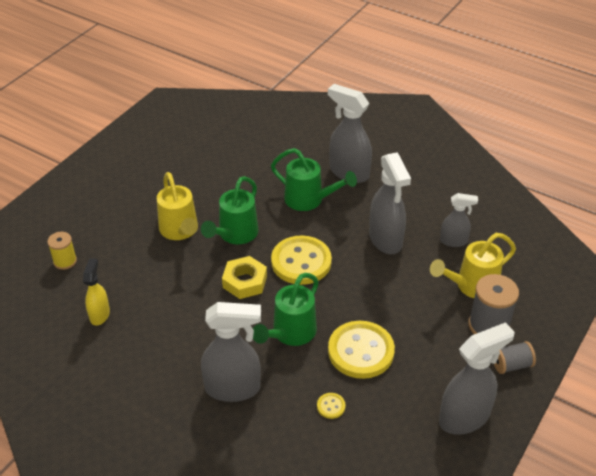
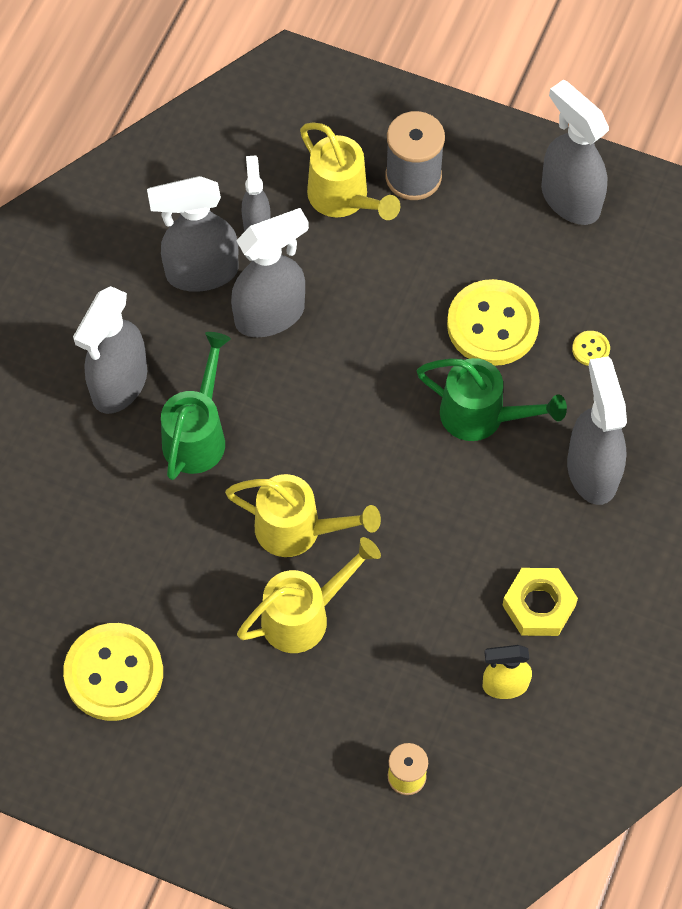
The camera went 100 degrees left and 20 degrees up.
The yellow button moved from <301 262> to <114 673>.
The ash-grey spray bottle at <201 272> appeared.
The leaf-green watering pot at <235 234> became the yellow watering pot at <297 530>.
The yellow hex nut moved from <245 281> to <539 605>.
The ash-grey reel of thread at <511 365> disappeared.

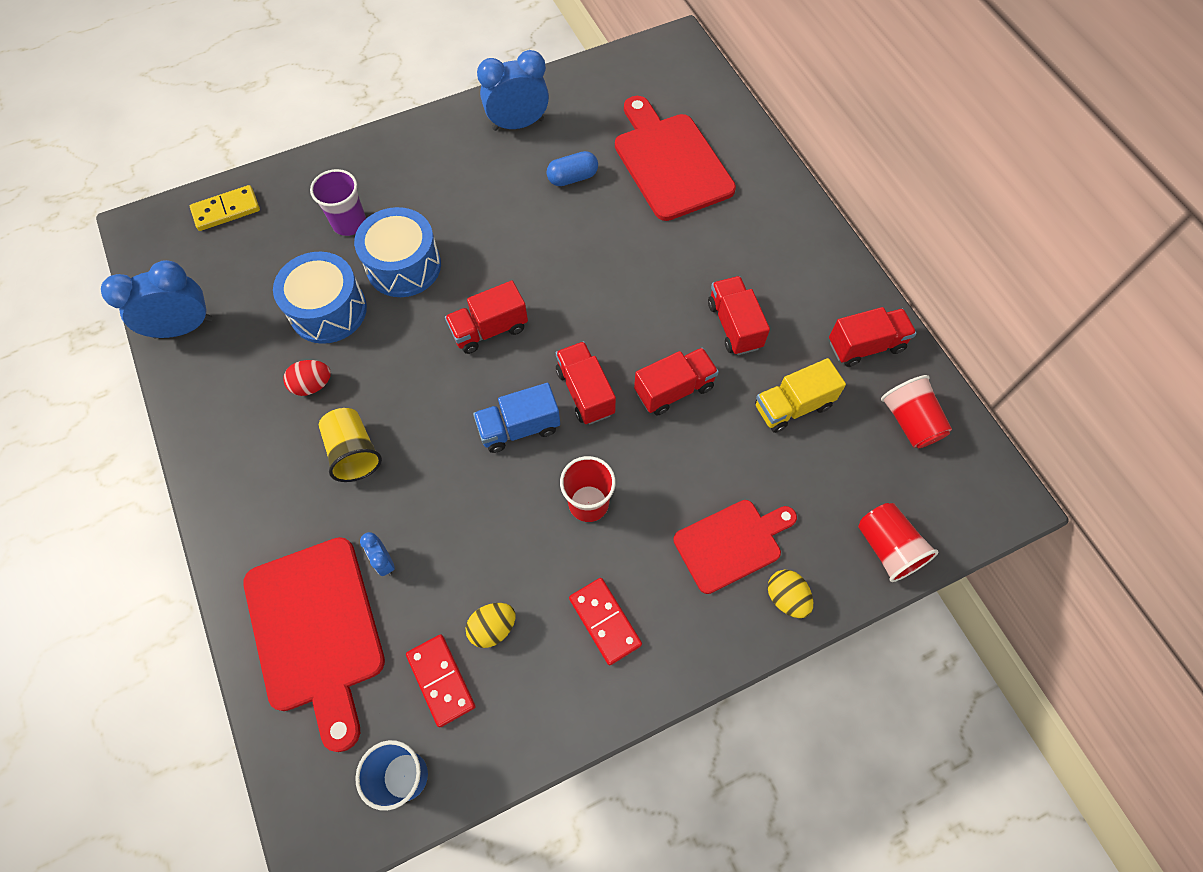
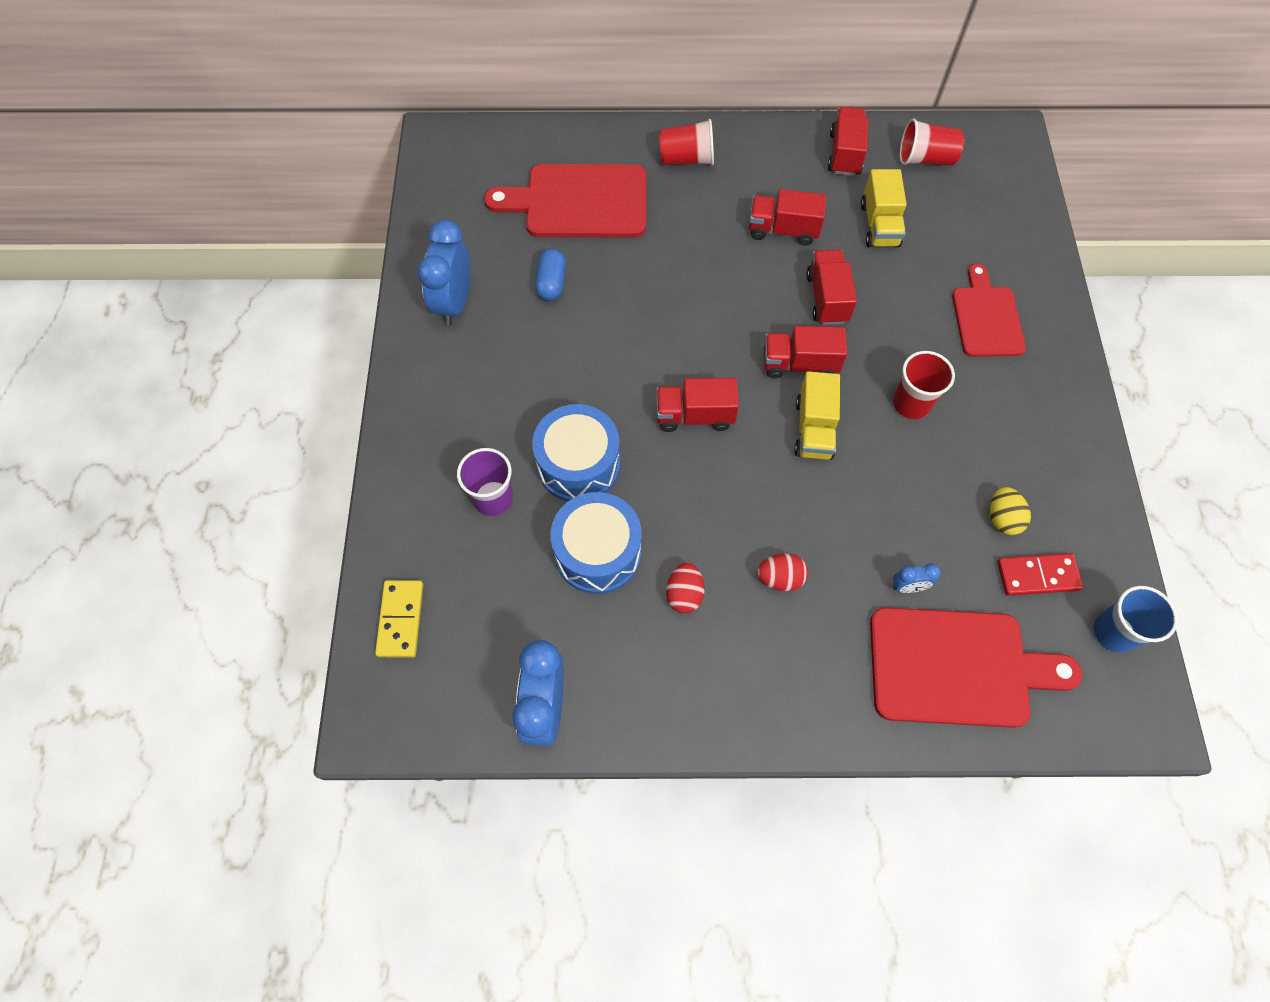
The camera went 65 degrees left and 0 degrees up.
The red truck at <489 329> turned 90 degrees clockwise.
The red cup moved from <887 548> to <686 159>.
The yellow cup at <354 452> was replaced by the red toy egg at <780 578>.
The royal blue truck at <519 428> became the yellow truck at <814 429>.
The red domino piece at <604 621> disappeared.
The yellow toy egg at <786 598> disappeared.

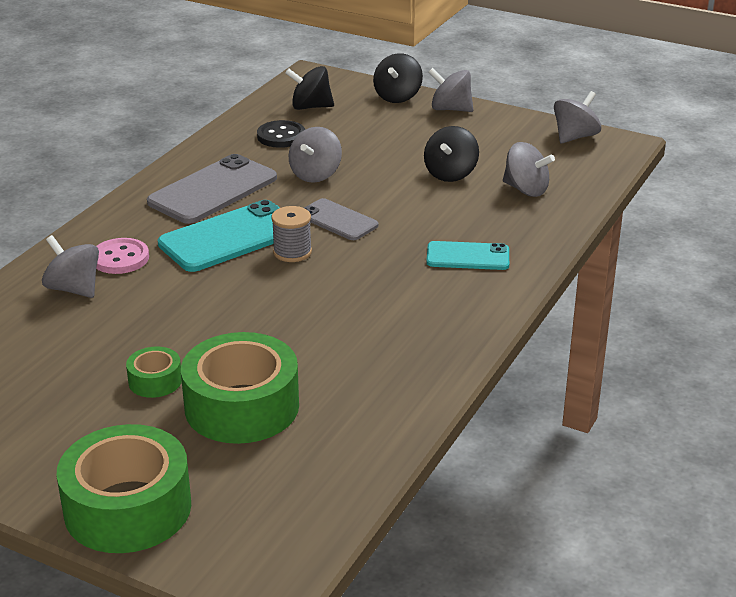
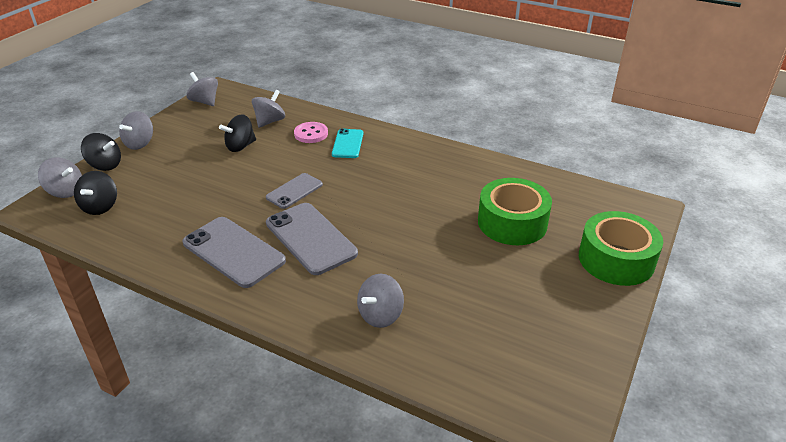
The camera went 90 degrees left and 5 degrees up.
The ash-grey spinning top moved from <315 175> to <65 191>.
The black spinning top at <450 174> turned 120 degrees clockwise.
The teal phone at <230 237> became the ash-grey phone at <311 238>.
The rosy button moved from <120 258> to <311 134>.
The leaf-green sticky tape at <155 381> disappeared.
The black button at <281 136> disappeared.
The ash-grey reel of thread at <292 252> disappeared.

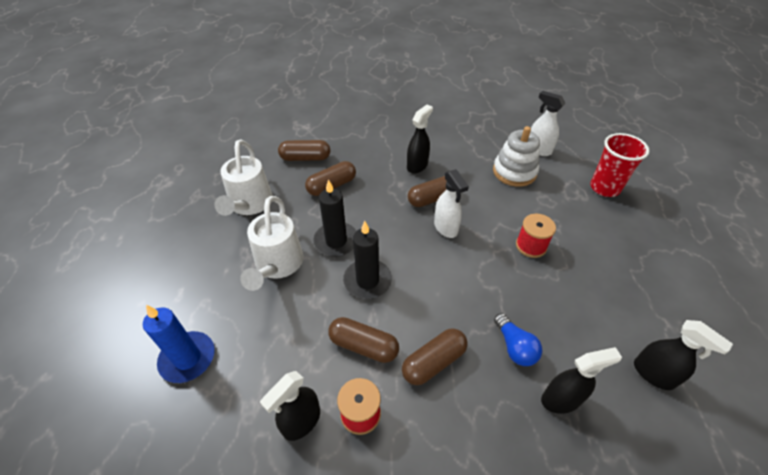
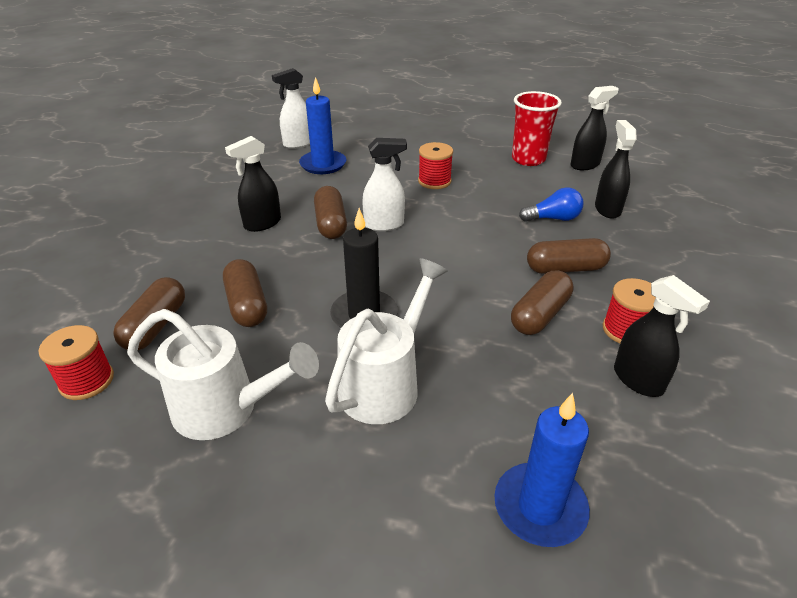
The camera went 75 degrees left and 10 degrees down.
The red reel of thread at <87 381> appeared.
The black spray bottle at <417 166> turned 90 degrees counterclockwise.
The white stacking rings at <514 172> was replaced by the royal blue candle at <323 164>.
The white watering pot at <277 266> turned 75 degrees counterclockwise.
The red cup moved from <604 188> to <528 159>.
The russet pill at <433 362> turned 75 degrees counterclockwise.
The black candle at <367 281> disappeared.

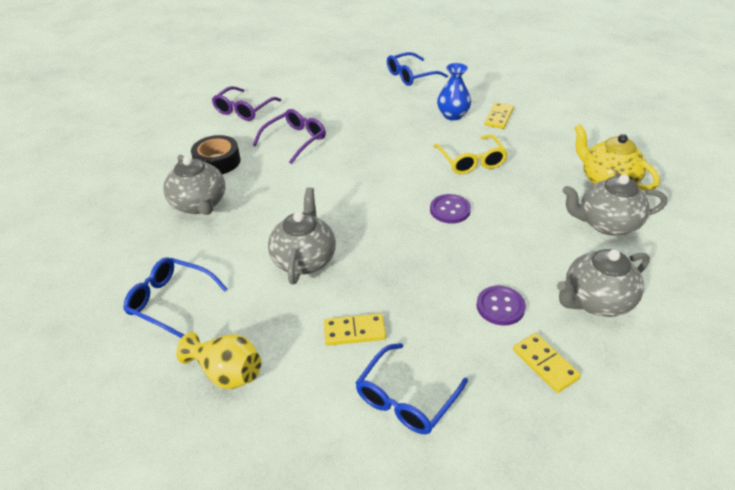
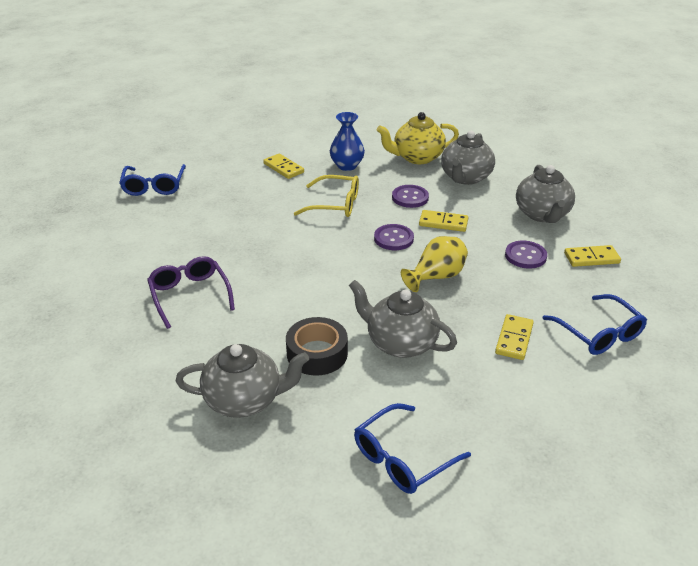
The camera went 65 degrees left and 5 degrees down.
The black sticky tape moved from <217 161> to <317 353>.
The royal blue flower vase moved from <452 115> to <347 166>.
The purple button at <410 197> appeared.
The yellow flower vase moved from <227 373> to <436 277>.
The yellow domino piece at <443 223> appeared.
The purple eyeglasses at <243 110> disappeared.

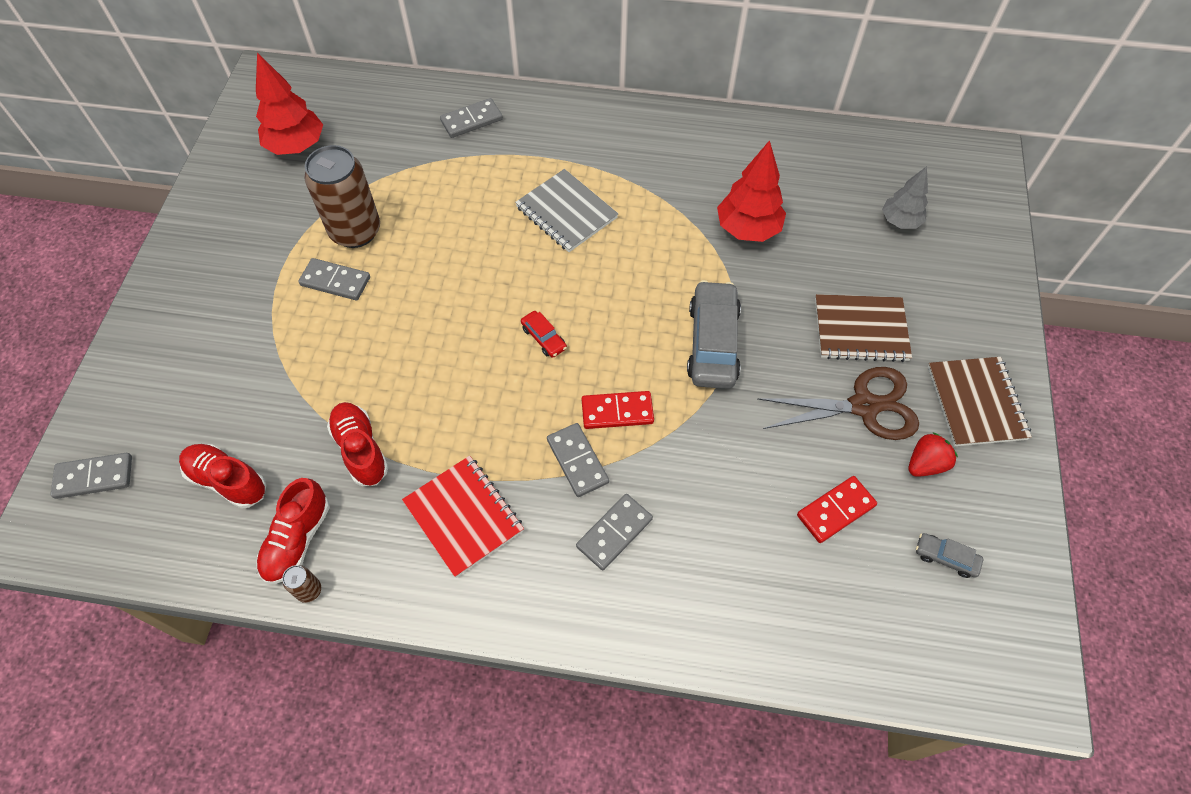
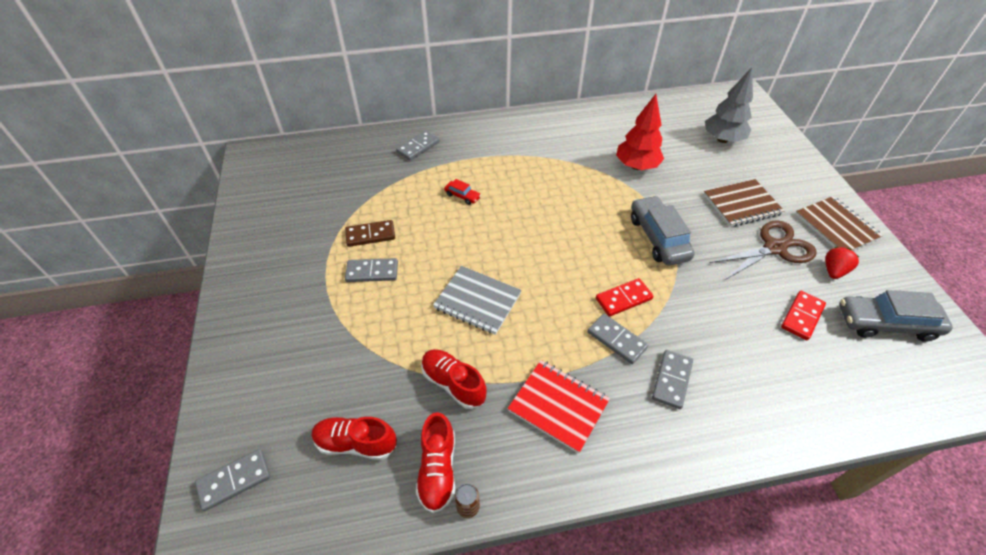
The camera went 20 degrees left and 10 degrees down.
The russet tin at <355 231> was replaced by the russet domino piece at <370 235>.
The ash-grey notepad moved from <566 212> to <477 301>.
The red toy car moved from <544 338> to <462 196>.
The ash-grey toy tree at <900 221> changed to 1.54 times the size.
The ash-grey toy car at <945 557> changed to 2.13 times the size.
The red toy tree at <297 146> disappeared.

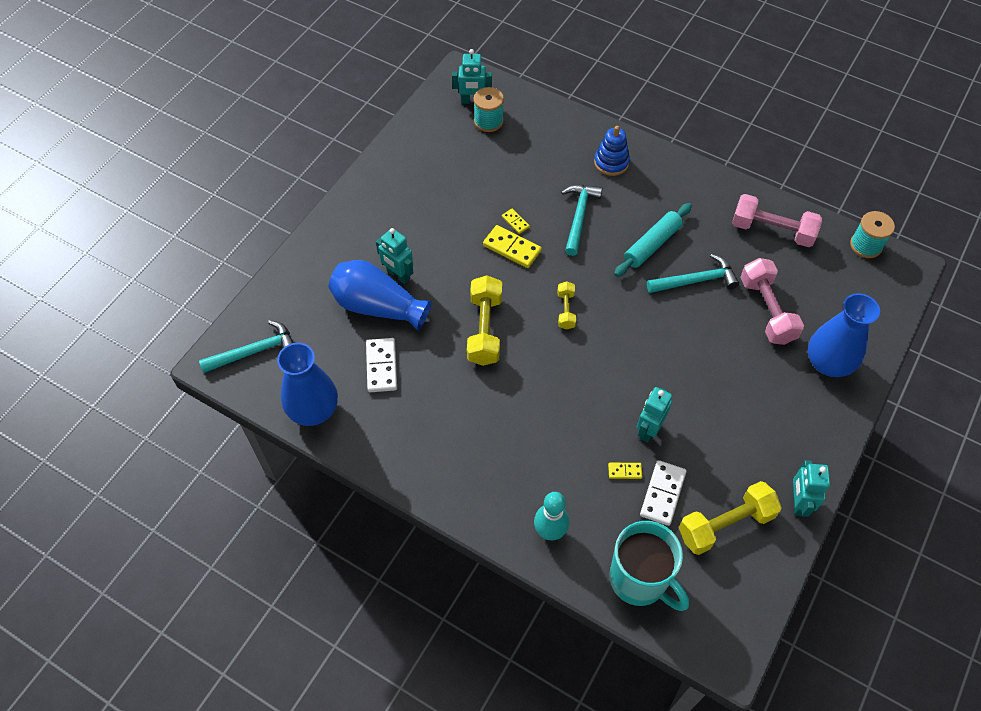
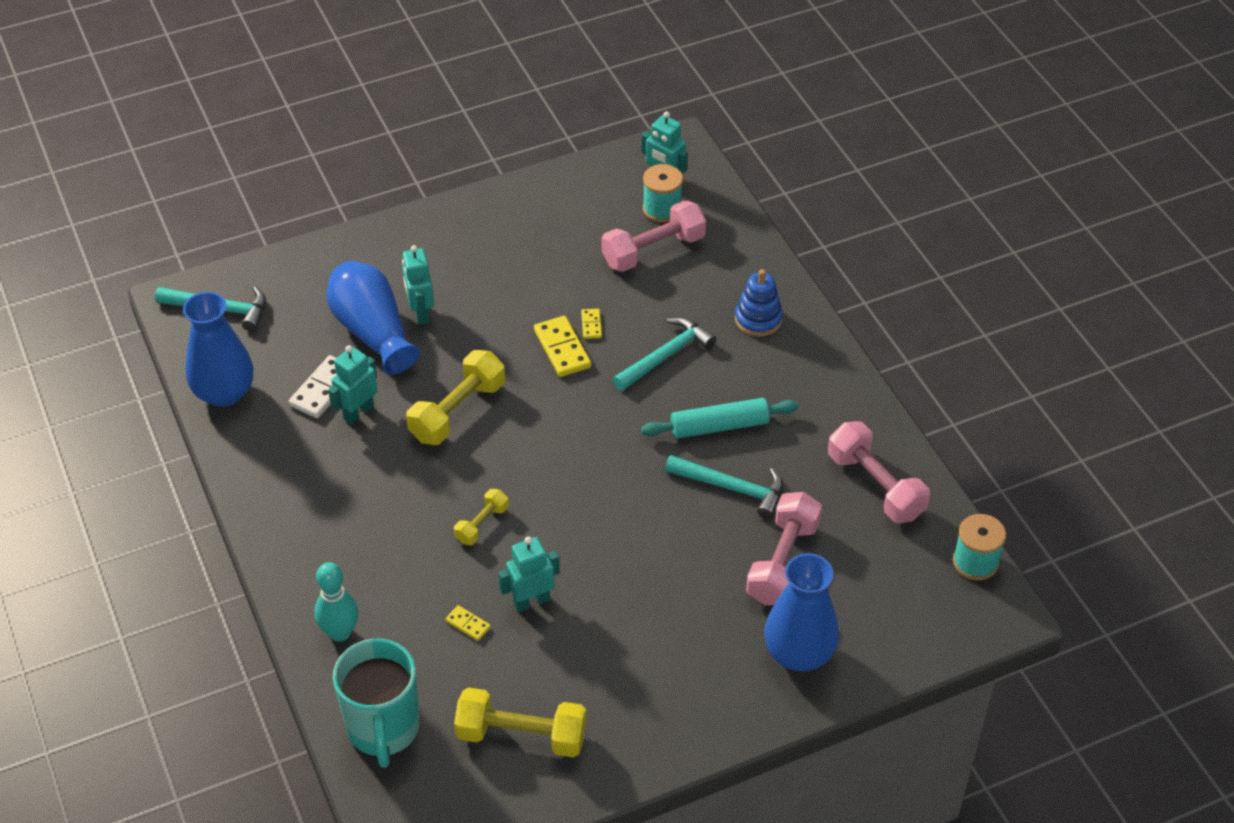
The camera went 35 degrees right and 10 degrees down.
The teal robot moved from <798 502> to <358 412>.
The yellow hand weight moved from <566 310> to <482 524>.
The rosy hand weight at <653 250> appeared.
The white domino piece at <663 494> disappeared.

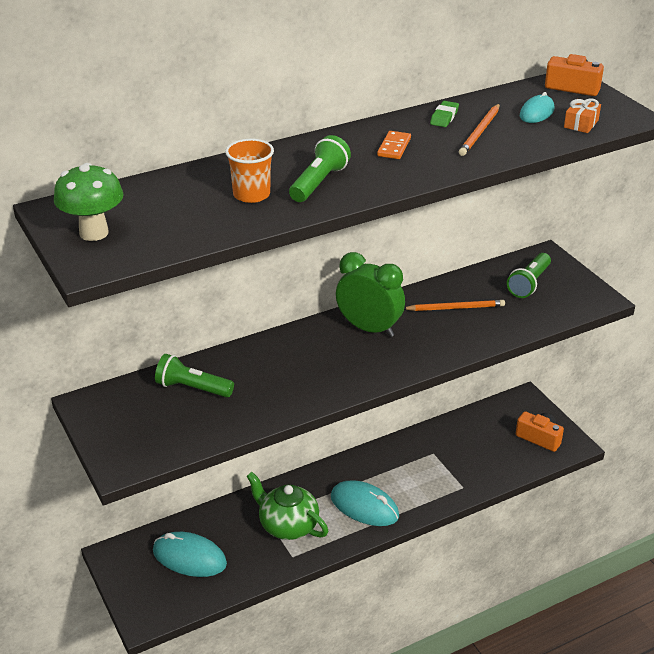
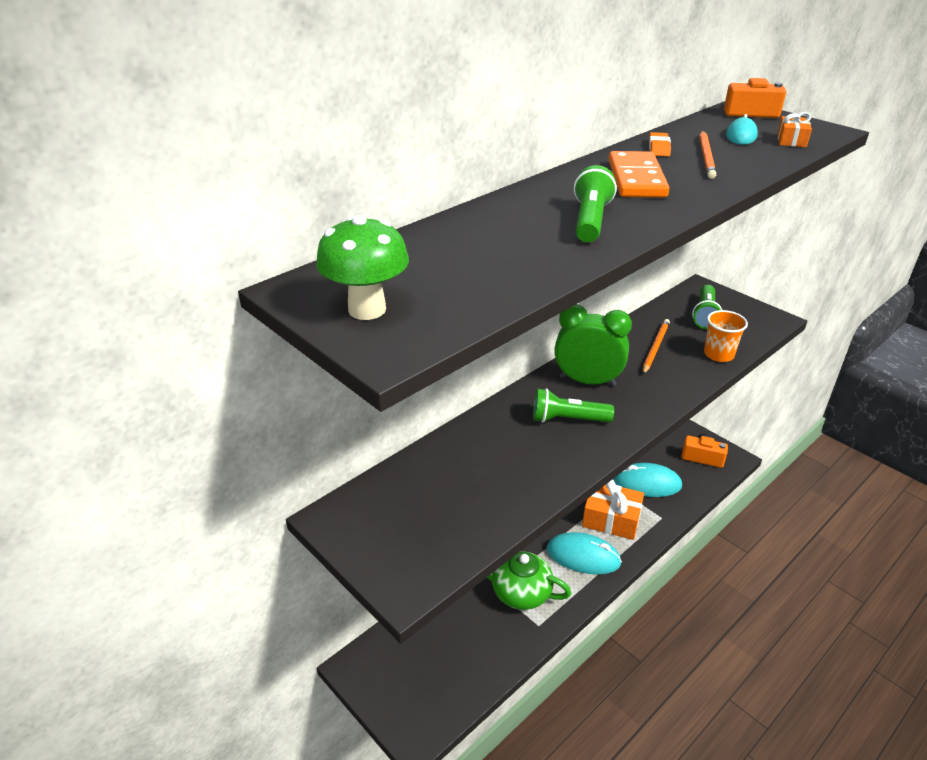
The camera went 15 degrees left and 0 degrees up.
The leaf-green flashlight moved from <192 388> to <567 419>.
The orange wrapped gift at <611 519> appeared.
The orange domino piece at <394 147> changed to 1.80 times the size.
The teal PC mouse moved from <189 558> to <647 483>.
The orange wooden pencil at <456 308> turned 45 degrees counterclockwise.
The leaf-green pencil eraser at <444 117> became the orange pencil eraser at <659 148>.
The orange cup moved from <251 195> to <718 354>.

